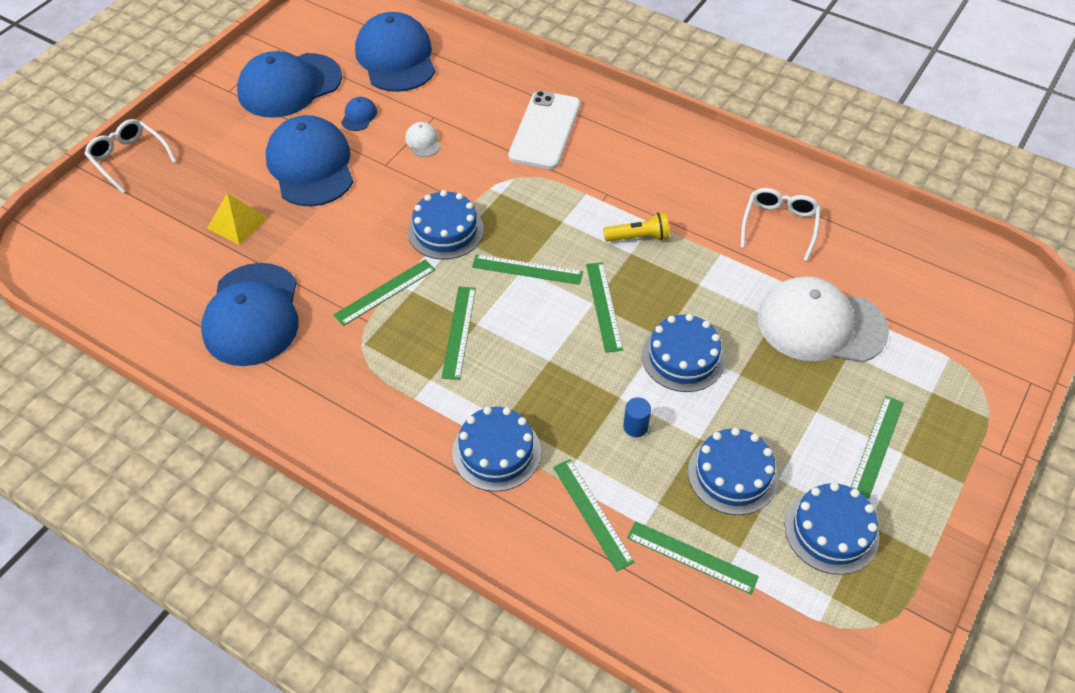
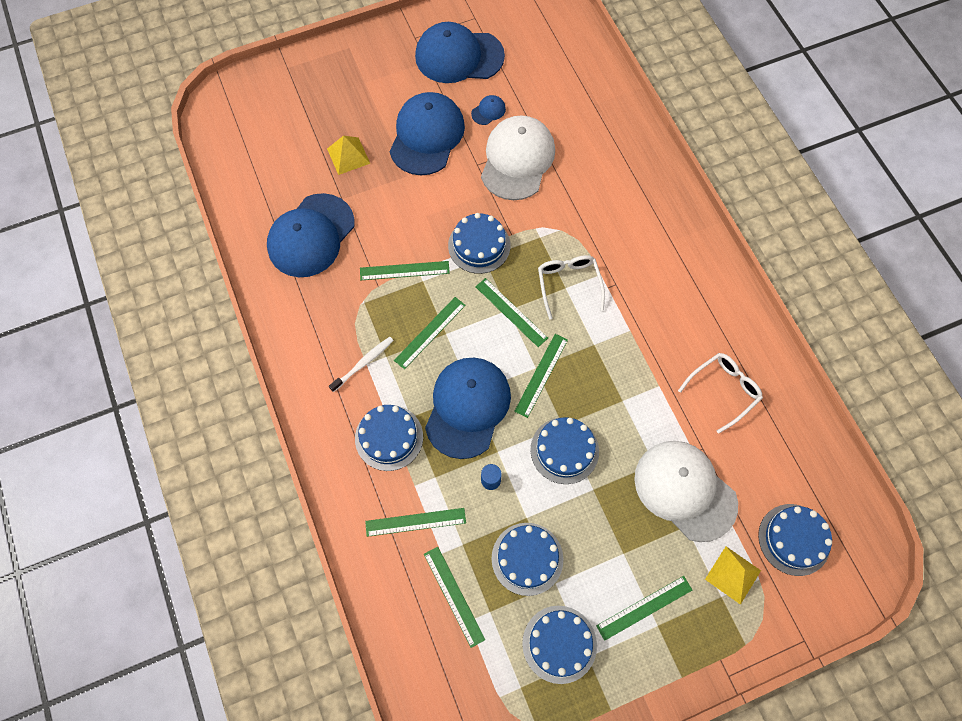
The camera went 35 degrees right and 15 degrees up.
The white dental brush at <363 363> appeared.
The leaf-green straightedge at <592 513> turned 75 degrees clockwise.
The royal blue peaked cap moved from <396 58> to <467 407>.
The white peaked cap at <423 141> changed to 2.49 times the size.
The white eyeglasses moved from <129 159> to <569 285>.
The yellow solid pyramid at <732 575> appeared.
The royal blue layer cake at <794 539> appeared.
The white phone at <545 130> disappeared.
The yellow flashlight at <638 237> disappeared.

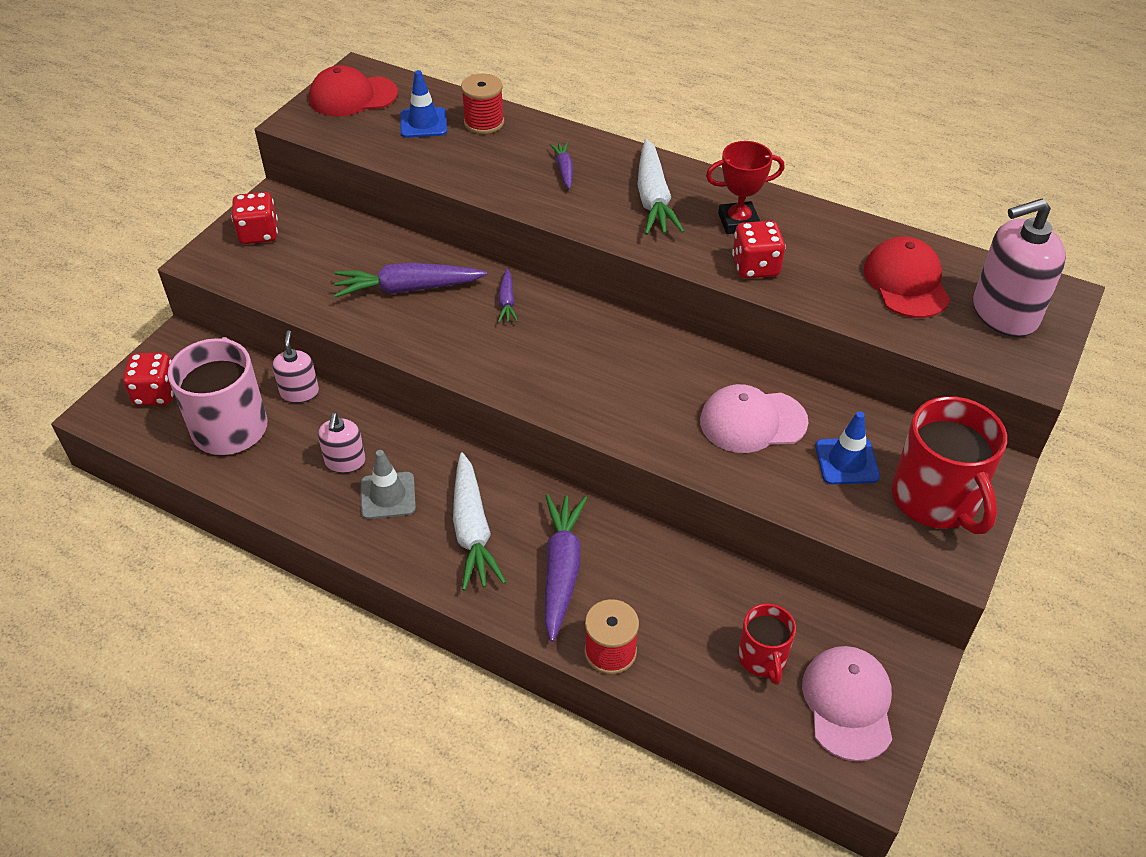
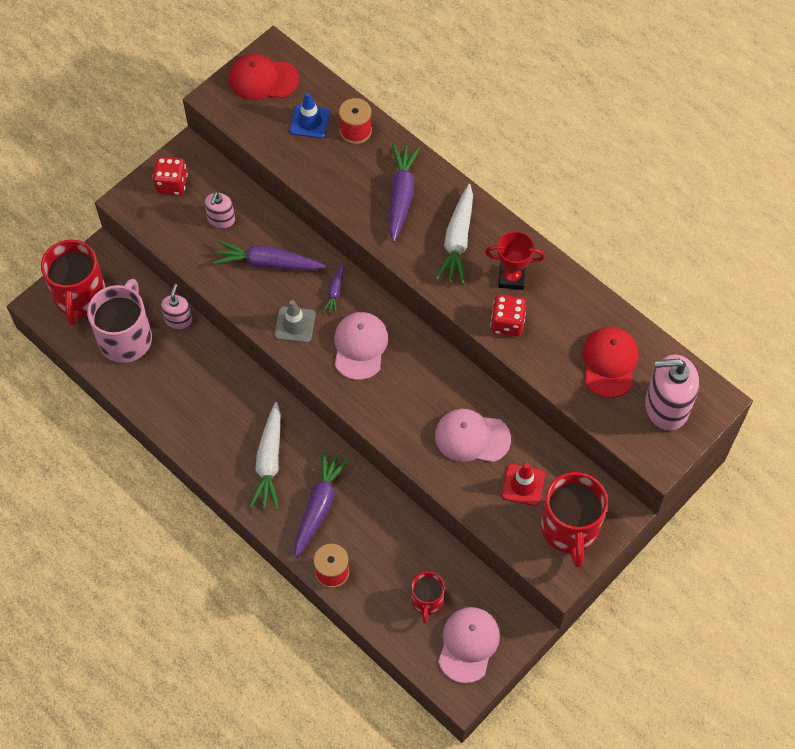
The camera went 15 degrees right and 15 degrees up.
The red dice at <156 393> was replaced by the red coffee mug at <80 297>.
The rosy soap pump moved from <345 461> to <221 219>.
The ash-grey traffic cone moved from <388 496> to <295 325>.
The rosy peaked cap at <360 346> appeared.
The purple root vegetable at <564 170> changed to 1.93 times the size.
The royal blue traffic cone at <847 461> became the red traffic cone at <523 485>.

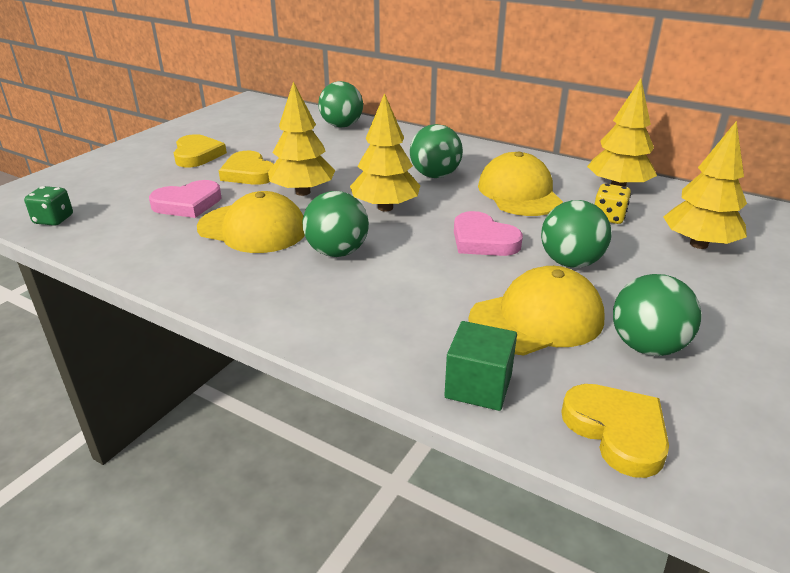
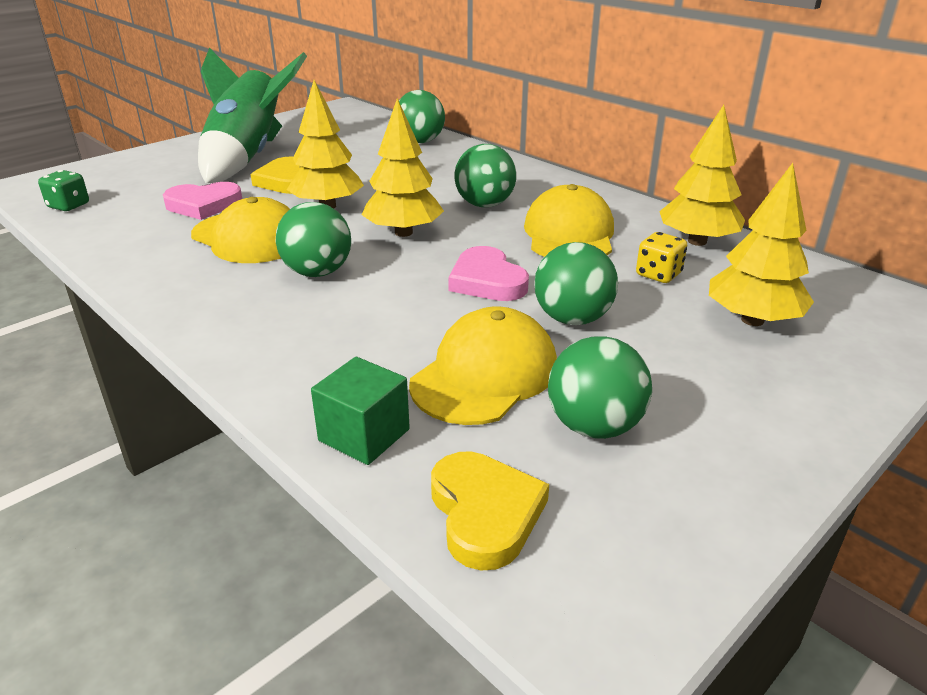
The camera went 15 degrees right and 0 degrees up.
The yellow heart at <197 155> was replaced by the leaf-green rocket at <248 157>.
The yellow peaked cap at <536 319> turned 45 degrees counterclockwise.

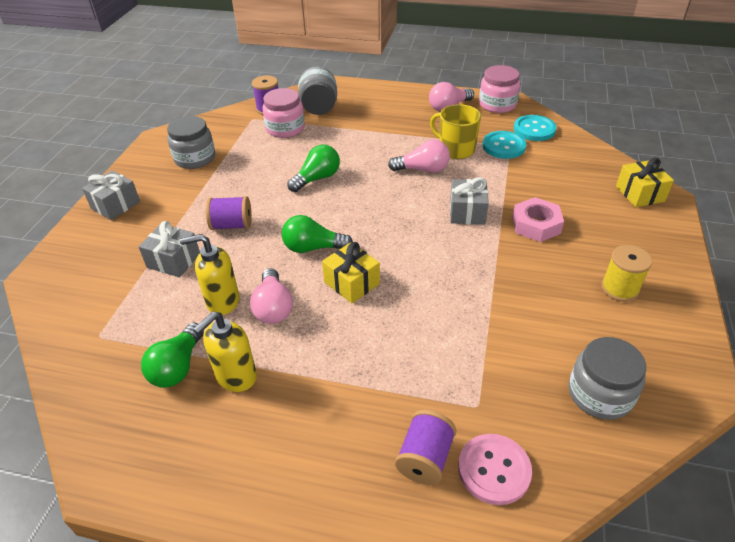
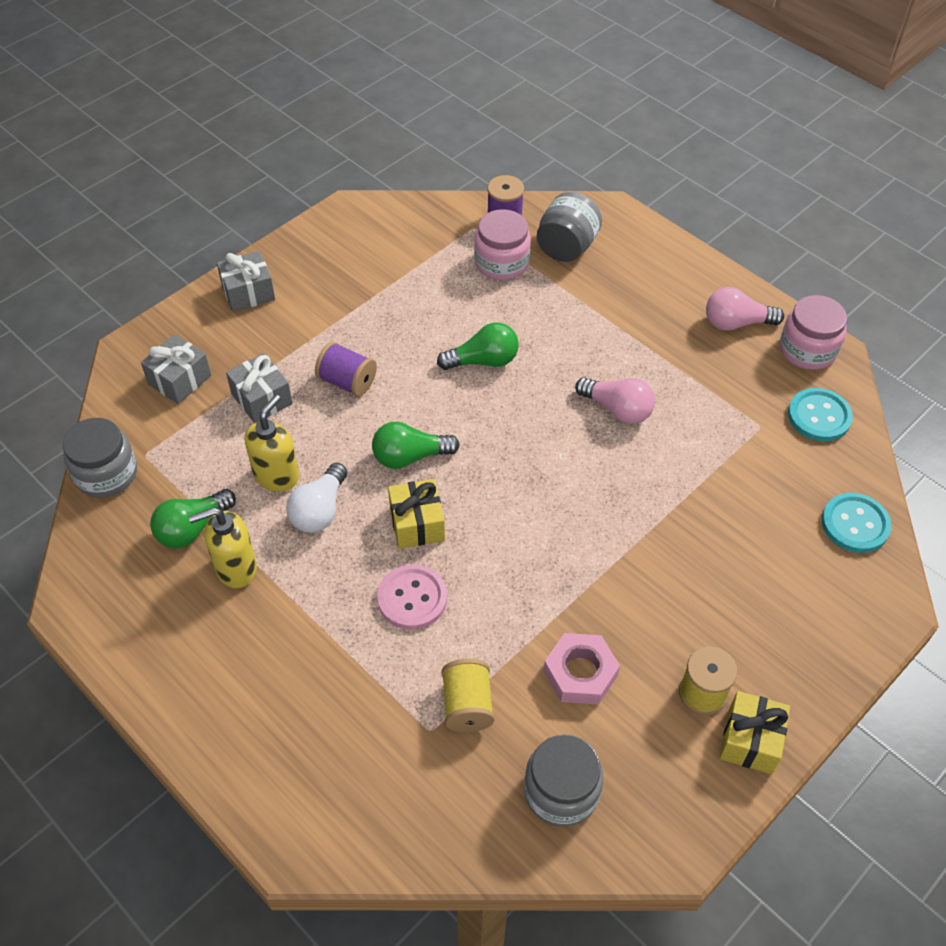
The camera went 30 degrees right and 10 degrees up.
The ash-grey preserve jar moved from <195 158> to <106 474>.
The ash-grey wrapped gift moved from <467 212> to <179 380>.
The yellow soap pump at <222 301> turned 90 degrees clockwise.
The rosy bulb at <273 307> became the white bulb at <319 510>.
The leaf-green bulb at <313 248> turned 45 degrees counterclockwise.
The rosy button moved from <494 470> to <412 598>.
The yellow reel of thread at <467 705> appeared.
The rosy hex nut moved from <536 225> to <580 673>.
The yellow wrapped gift moved from <640 194> to <750 740>.
The teal button moved from <503 146> to <855 524>.
The purple reel of thread at <425 458> disappeared.
The yellow coffee mug at <455 149> disappeared.

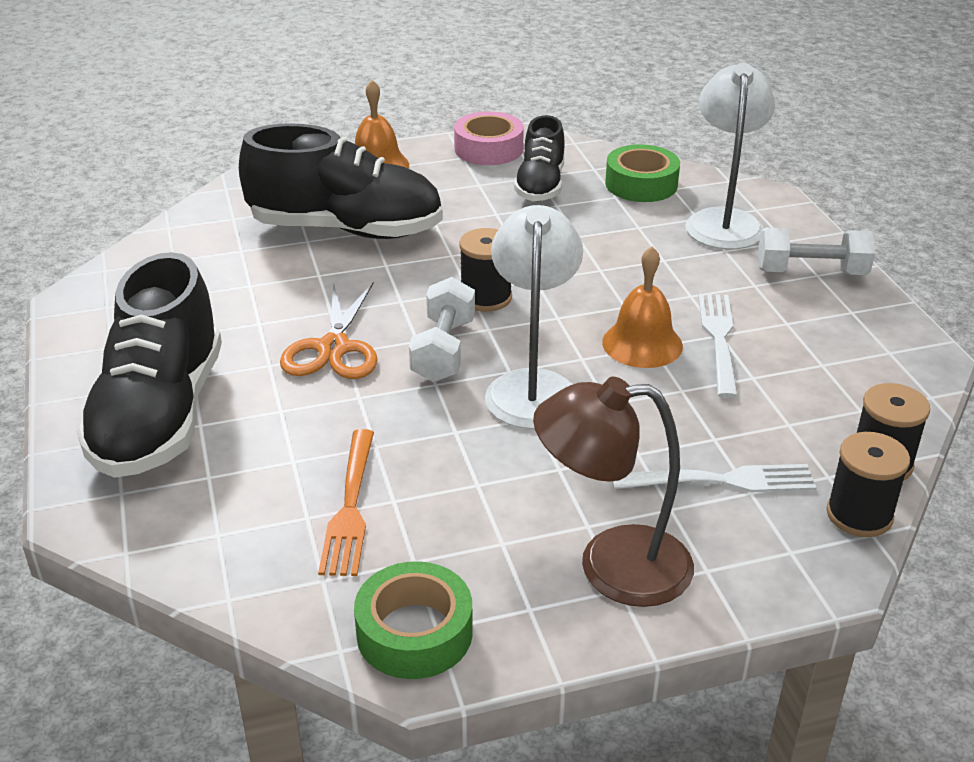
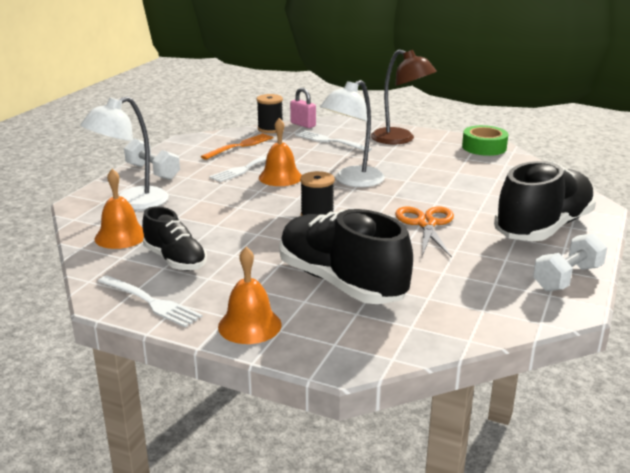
The camera went 140 degrees left and 10 degrees down.
The leaf-green sticky tape at <641 184> was replaced by the orange bell at <121 236>.
The rosy sticky tape at <488 149> was replaced by the white dinner fork at <150 302>.
The black lace-up shoe at <540 185> turned 90 degrees clockwise.
The orange dinner fork moved from <350 507> to <240 146>.
The black reel of thread at <859 515> was replaced by the rosy small lock at <303 124>.
The orange shears at <334 348> turned 45 degrees counterclockwise.
The white hand weight moved from <443 350> to <567 278>.

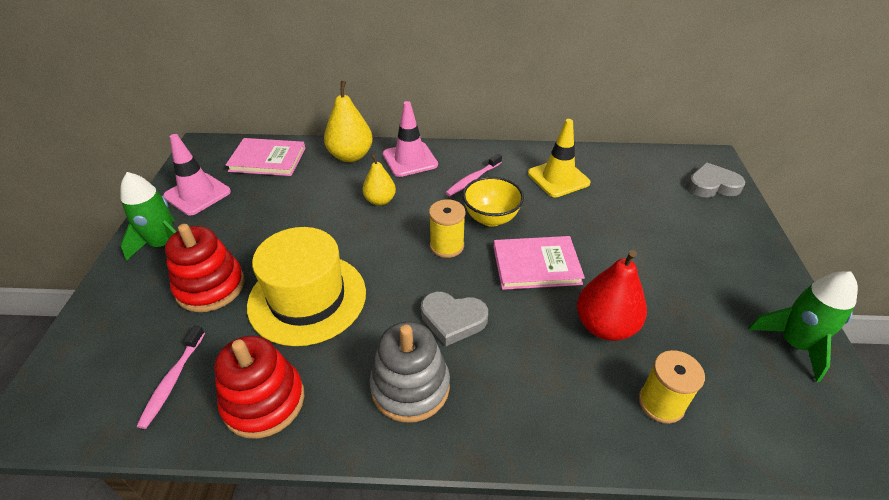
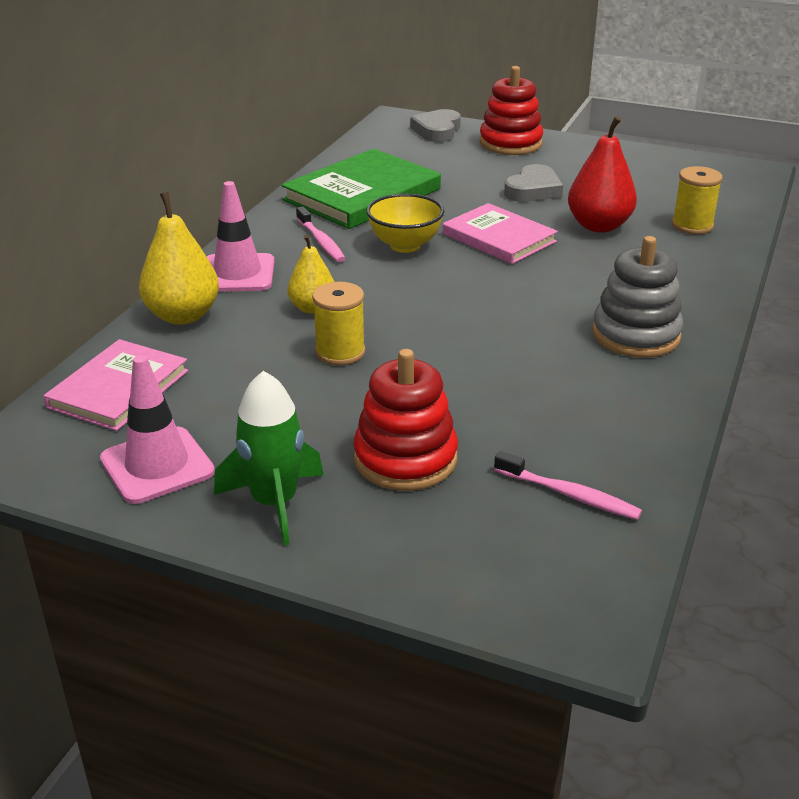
The camera went 70 degrees left and 10 degrees down.
The yellow traffic cone at <558 178> was replaced by the leaf-green book at <362 195>.
The yellow reel of thread moved from <447 246> to <340 352>.
The rosy book at <536 265> turned 60 degrees counterclockwise.
The red stacking rings moved from <264 401> to <510 143>.
The ash-grey heart moved from <453 320> to <533 190>.
The yellow hat at <307 298> disappeared.
The leaf-green rocket at <794 344> disappeared.

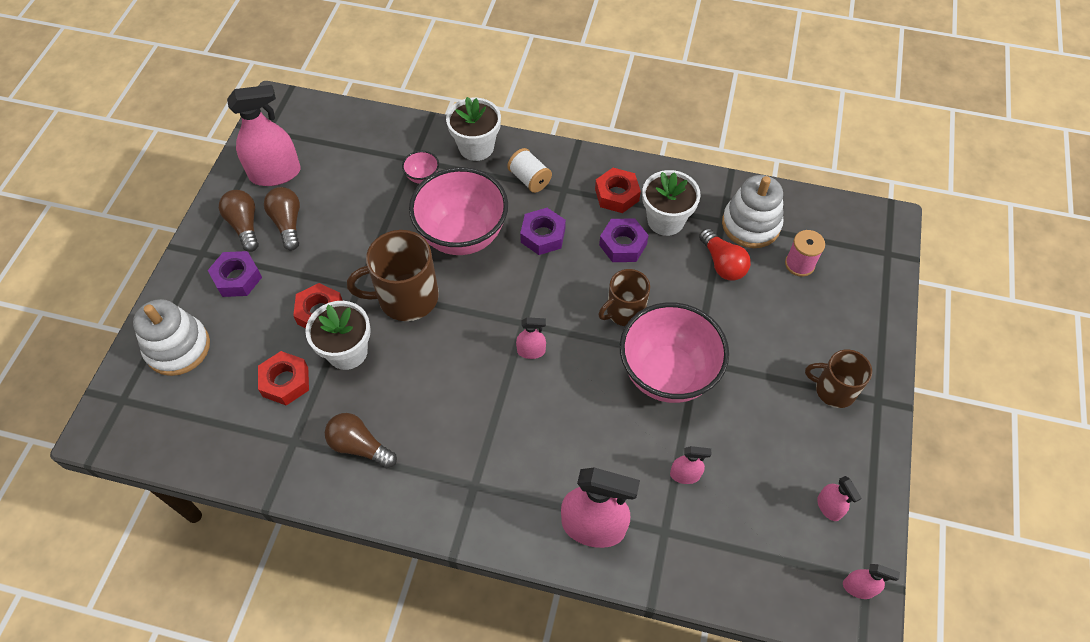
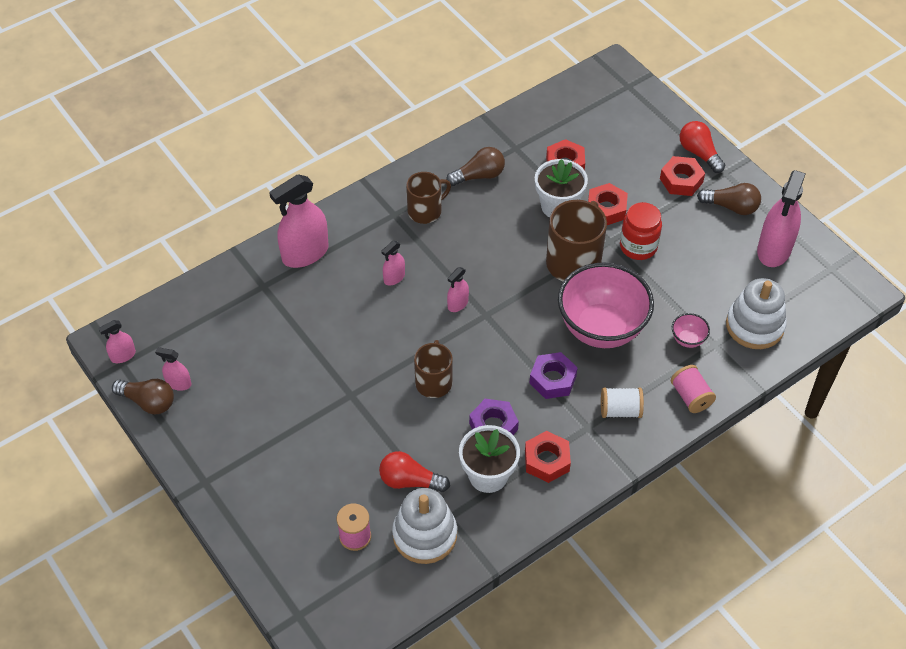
The camera went 130 degrees right and 5 degrees down.
The russet bulb moved from <288 223> to <148 402>.
The rosy spray bottle moved from <685 475> to <394 277>.
The russet coffee mug moved from <834 390> to <425 211>.
The red preserve jar at <638 246> appeared.
The purple hex nut at <237 278> became the red hex nut at <681 180>.
The white potted plant at <476 147> was replaced by the rosy reel of thread at <690 396>.
The red bulb at <699 153> appeared.
The white stacking rings moved from <178 348> to <754 326>.
The rosy bowl at <667 374> disappeared.

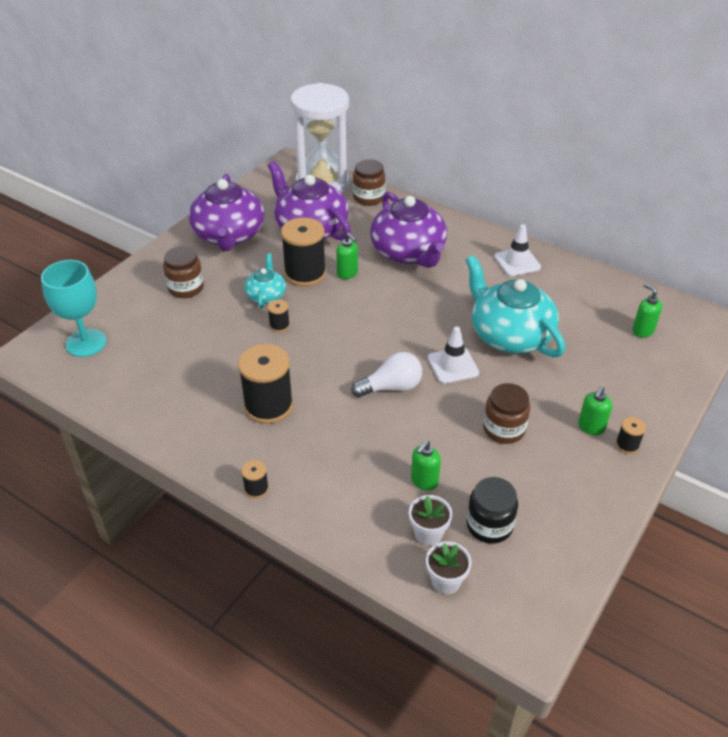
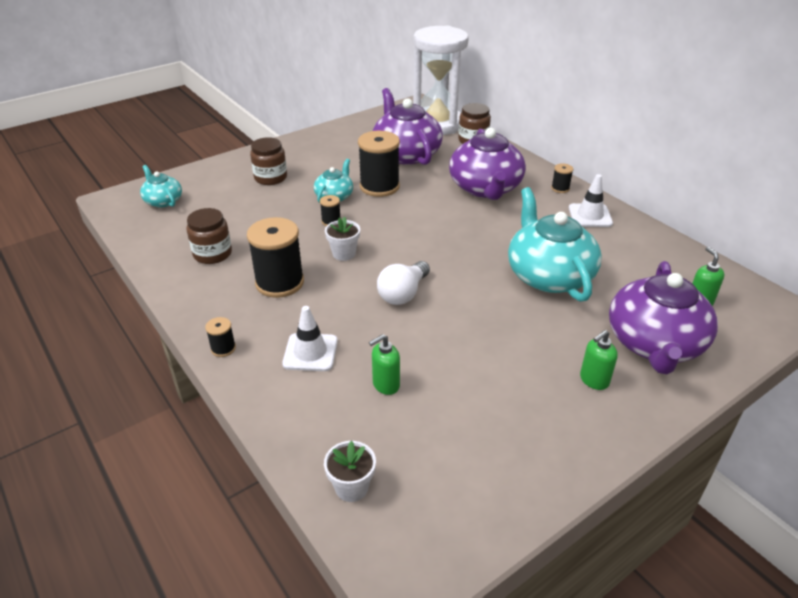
The camera went 20 degrees right and 5 degrees down.
The teal goblet at <86 343> was replaced by the teal tea pot at <163 201>.
The russet preserve jar moved from <504 429> to <212 254>.
The white traffic cone moved from <453 365> to <310 352>.
The white potted plant moved from <428 533> to <344 253>.
The white bulb at <391 387> turned 120 degrees clockwise.
The black reel of thread moved from <627 445> to <560 188>.
The purple tea pot moved from <229 235> to <654 344>.
The leaf-green soap pump at <347 273> disappeared.
The black preserve jar at <489 525> disappeared.

